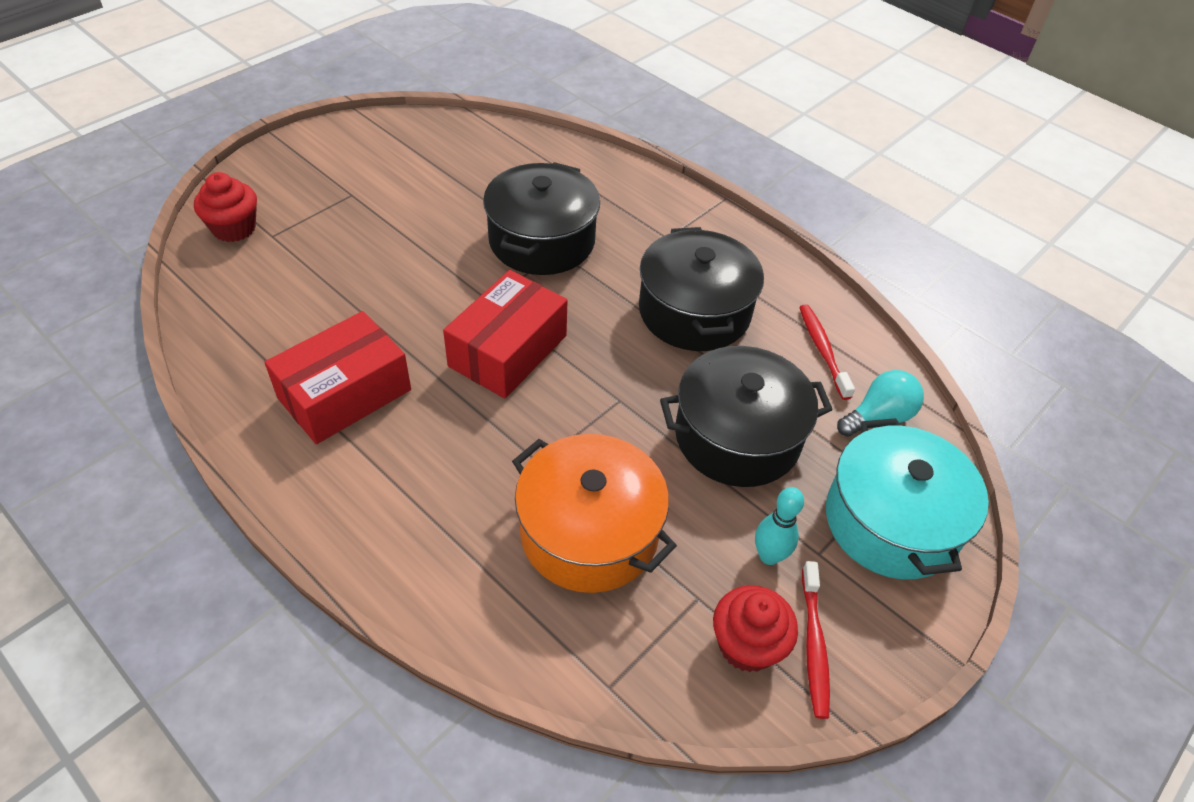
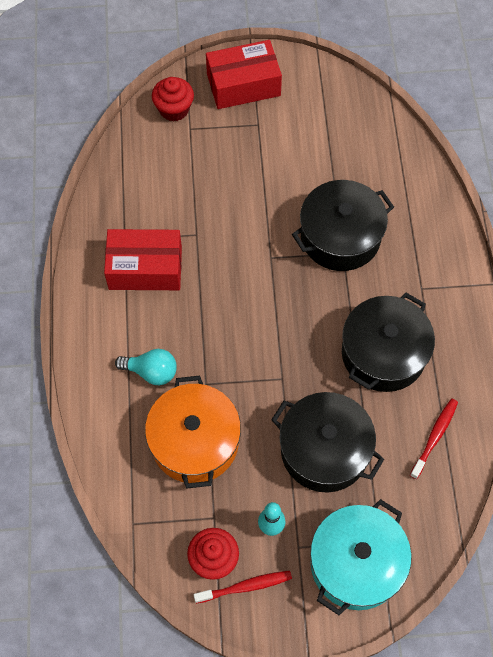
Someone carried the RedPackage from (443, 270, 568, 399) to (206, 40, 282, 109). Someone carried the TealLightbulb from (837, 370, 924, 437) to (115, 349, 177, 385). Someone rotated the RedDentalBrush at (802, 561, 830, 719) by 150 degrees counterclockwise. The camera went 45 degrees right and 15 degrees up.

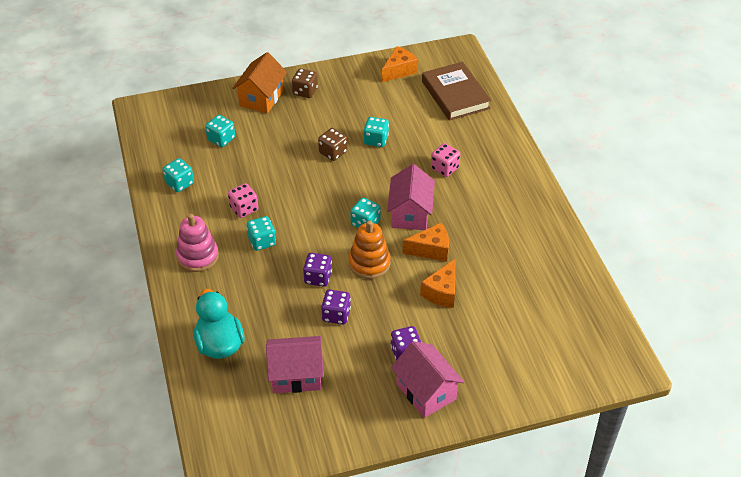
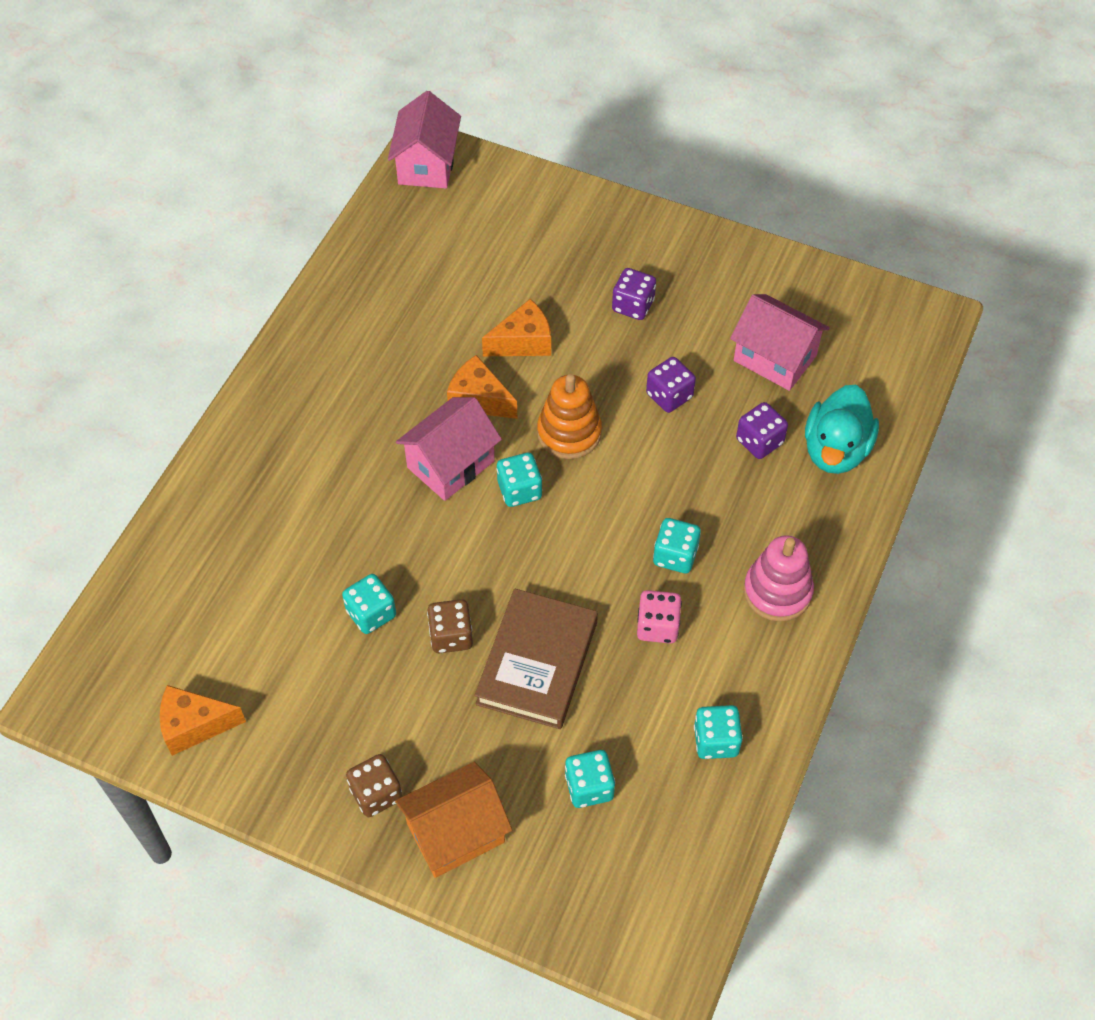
Someone carried the BrownHardback from (422, 62, 491, 121) to (475, 588, 598, 729). Someone took away the PinkGameDie at (431, 143, 460, 177). Someone carried the PurpleGameDie from (303, 253, 332, 287) to (736, 402, 788, 459). Someone carried the PinkHouse from (391, 341, 464, 418) to (388, 91, 461, 189). The camera went 140 degrees left and 10 degrees up.

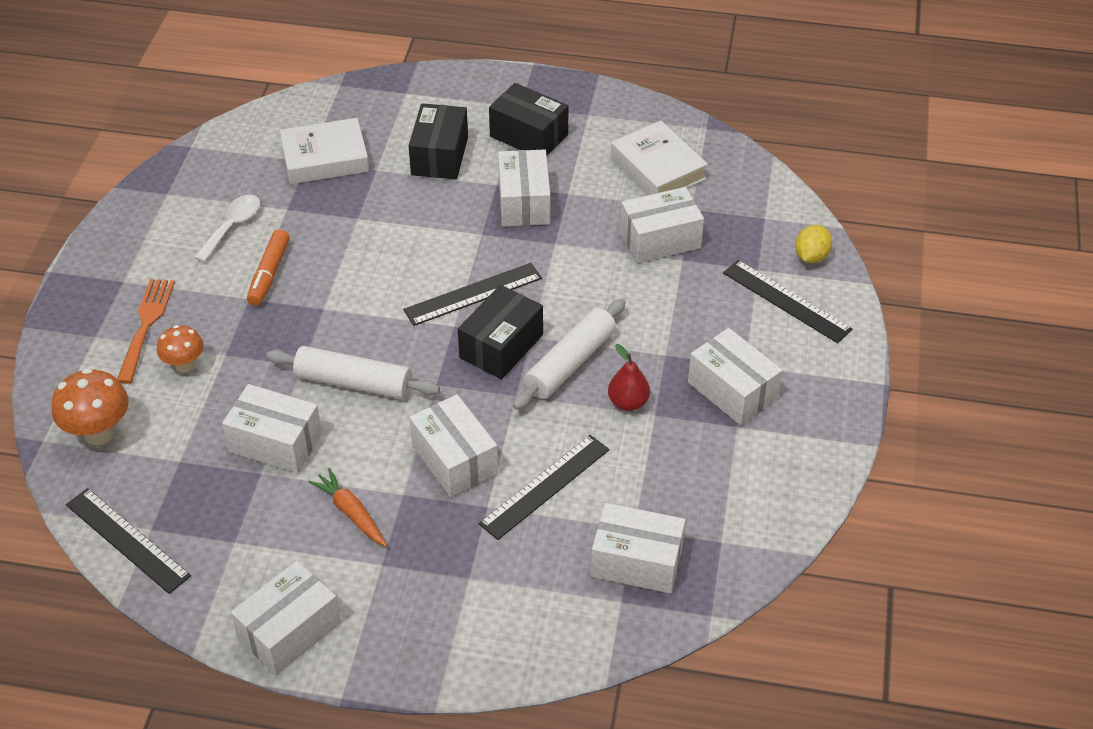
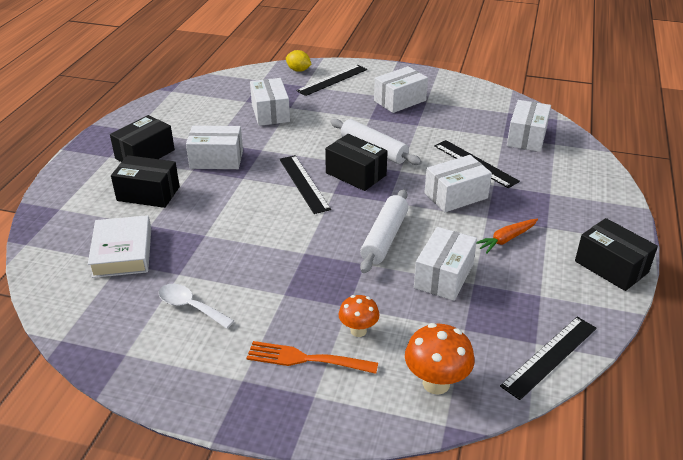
Someone took away the SnowWhiteHardback at (611, 121, 708, 195). Someone took away the OrangeColouredFeltPen at (247, 230, 290, 306). Someone took away the RedToyPear at (608, 344, 650, 411). Someone repainted the SnowWhitePackage at (231, 561, 341, 675), which became the JetBlackPackage at (575, 218, 658, 291). The camera went 85 degrees left and 10 degrees down.

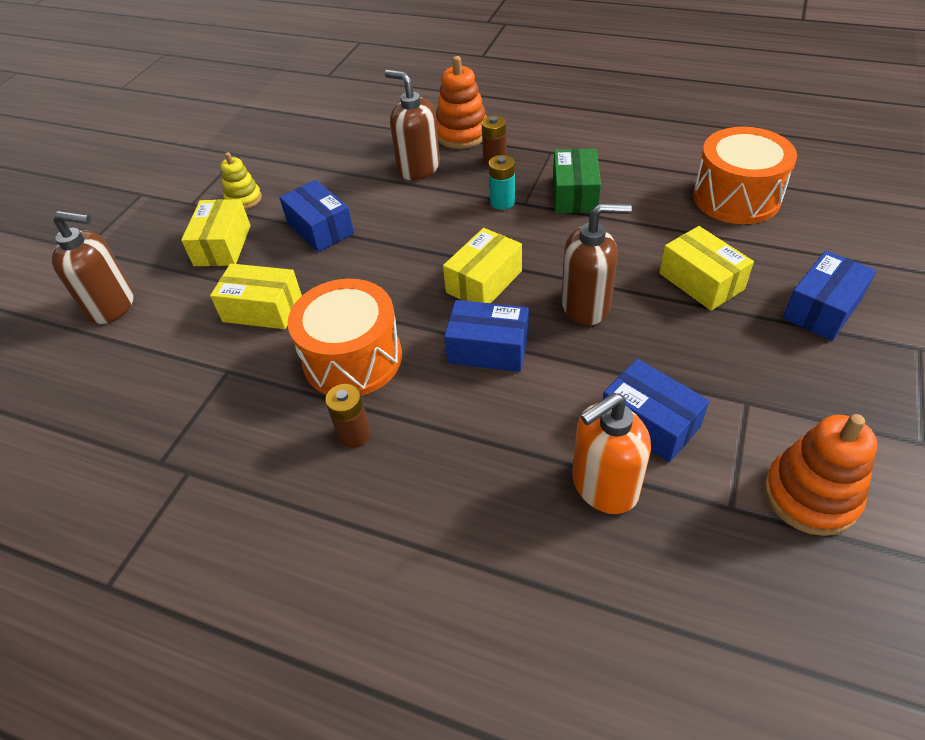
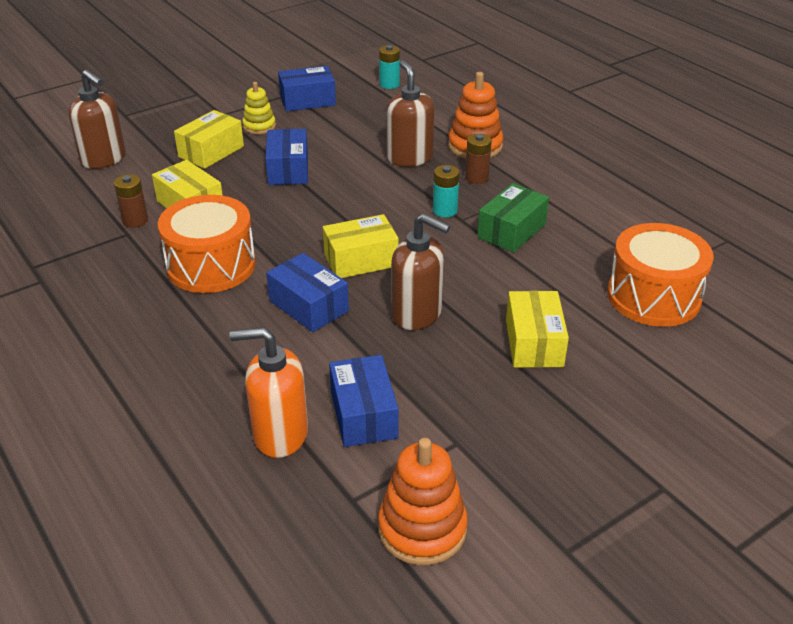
Someone carried the BluePackage from (783, 250, 876, 341) to (278, 66, 336, 111). Someone carried the BrownBattery from (325, 384, 371, 448) to (114, 174, 148, 228). Someone put down the TealBattery at (379, 45, 400, 89). The camera went 30 degrees right and 10 degrees down.

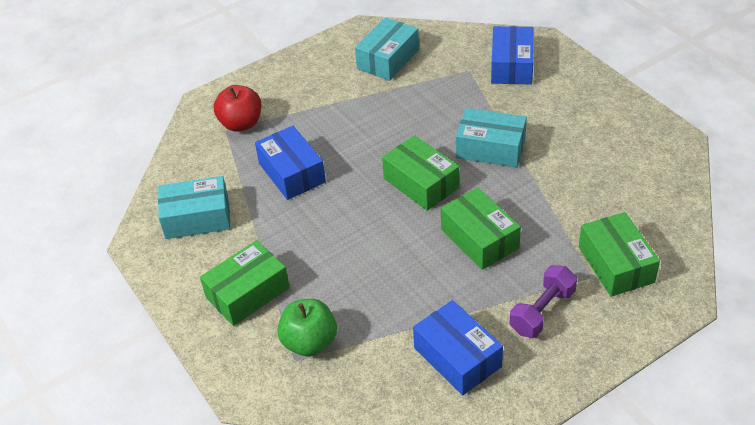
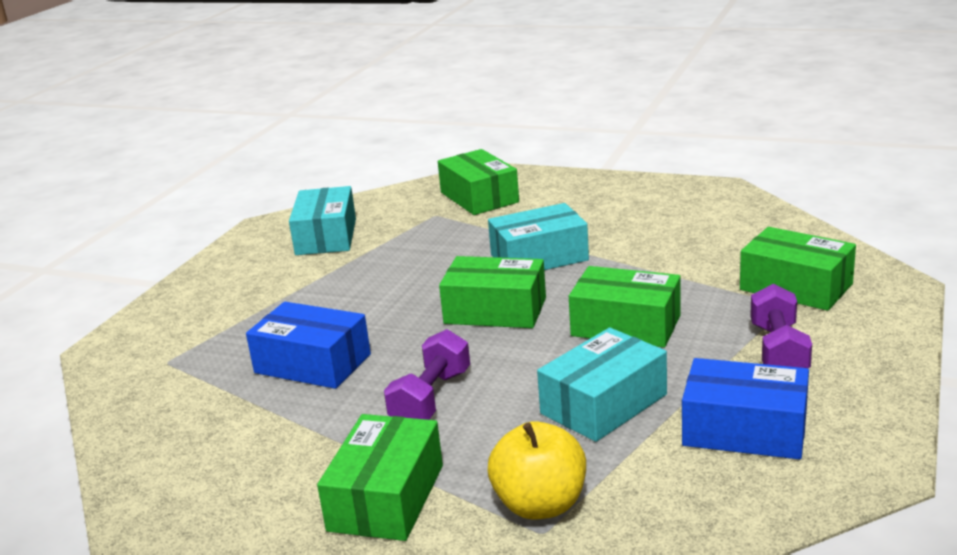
Someone repainted the BluePackage at (491, 26, 533, 84), which became the LeafGreenPackage at (438, 149, 519, 215). Someone took away the RedApple at (214, 85, 261, 132). Someone carried the TealPackage from (158, 176, 231, 239) to (537, 328, 667, 442). Someone repainted the LeafGreenApple at (277, 299, 337, 356), which became the BrightYellowApple at (488, 421, 586, 520). Someone put down the PurpleHandWeight at (384, 329, 470, 420). The camera went 35 degrees left and 20 degrees down.

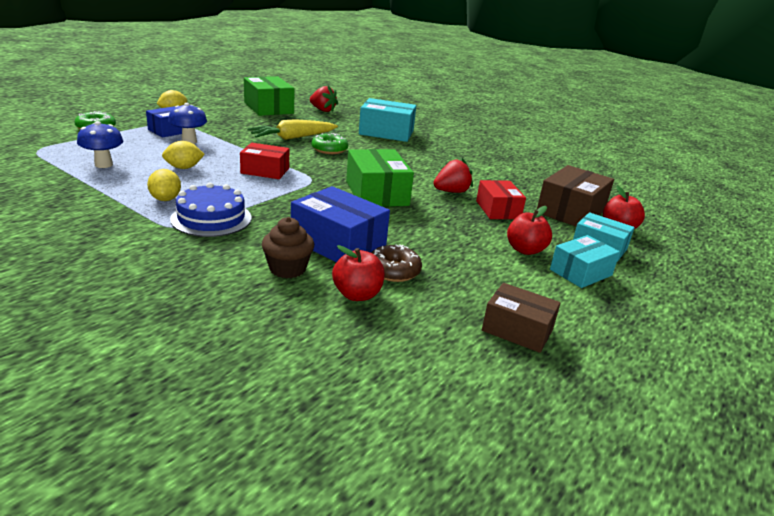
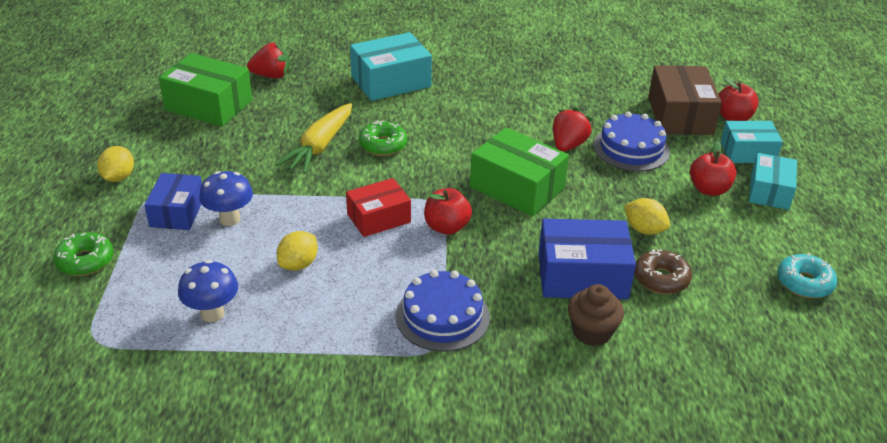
Someone carried the BrightYellowToyLemon from (147, 169, 181, 201) to (624, 198, 670, 235). Someone swapped the RedPackage at (476, 180, 526, 219) for the BlueCake at (594, 111, 670, 171). Someone carried the RedApple from (332, 245, 385, 301) to (424, 188, 472, 235). Someone swapped the BrownPackage at (482, 283, 561, 353) for the TealDoughnut at (777, 253, 837, 298). The camera went 35 degrees left and 10 degrees up.

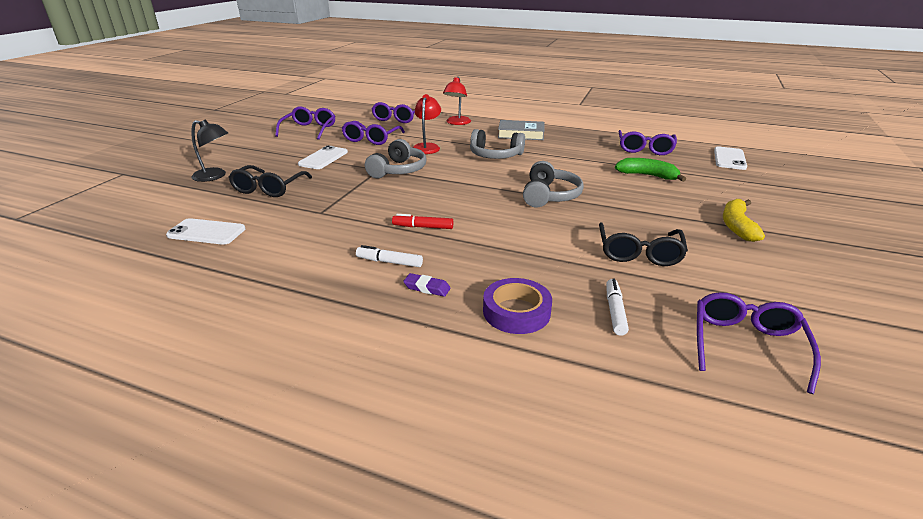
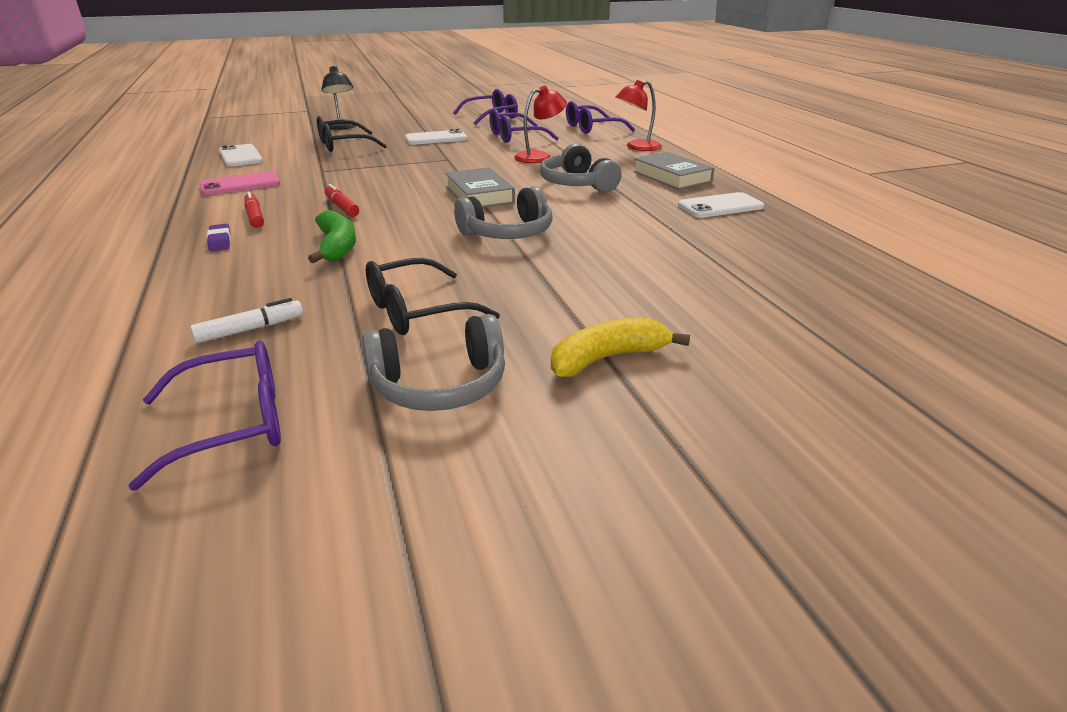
Someone took away the PurpleGlasses at (618, 130, 677, 155). Someone carried the GrayHeadphones from (365, 139, 426, 178) to (362, 314, 505, 411). Someone carried the SnowWhiteMobilePhone from (714, 146, 747, 170) to (678, 192, 764, 218). Someone carried the LeafGreenBanana from (615, 158, 686, 182) to (308, 210, 356, 263). Someone repainted the SnowWhiteFeltPen at (356, 245, 423, 267), which became the RedFeltPen at (244, 191, 264, 228). Someone took away the PurpleStickyTape at (483, 278, 552, 334). Someone put down the GrayHardback at (445, 167, 515, 208). Someone put down the PinkMobilePhone at (199, 171, 280, 195). The camera went 50 degrees right and 0 degrees up.

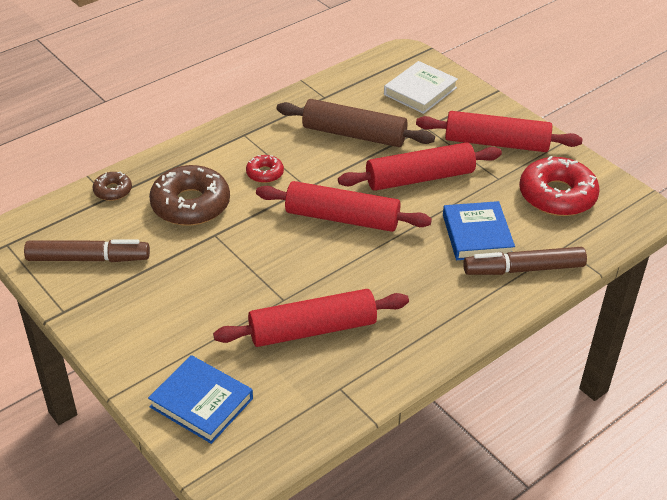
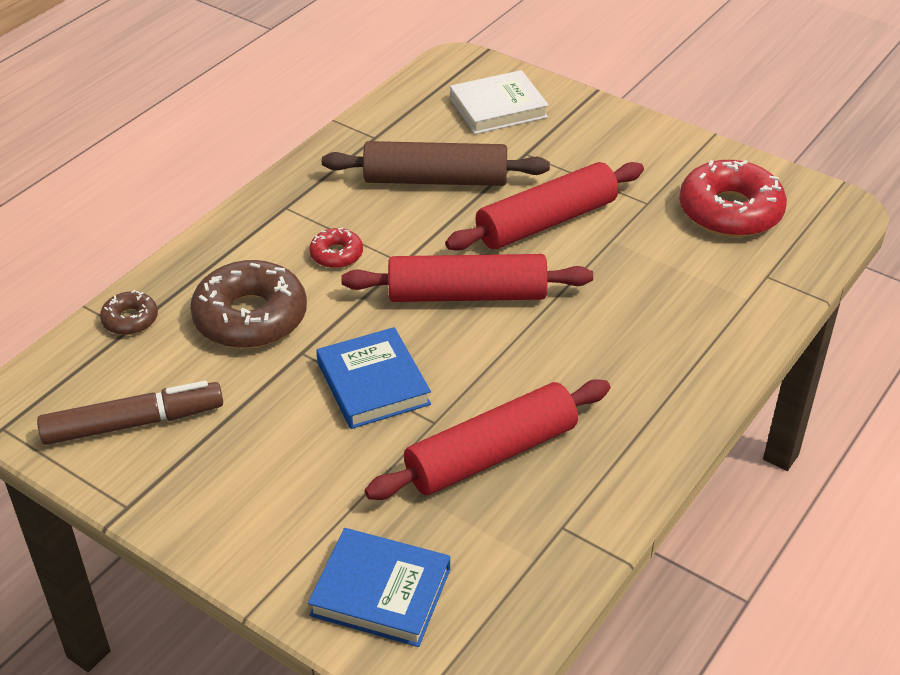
Someone rotated the SnowWhiteHardback at (384, 61, 458, 114) by 45 degrees clockwise. Someone took away the RedDoughRoller at (416, 111, 583, 152). Someone carried the BlueHardback from (443, 201, 515, 260) to (316, 327, 431, 429). Someone took away the BrownFeltPen at (463, 247, 587, 275). The camera went 15 degrees left and 0 degrees up.

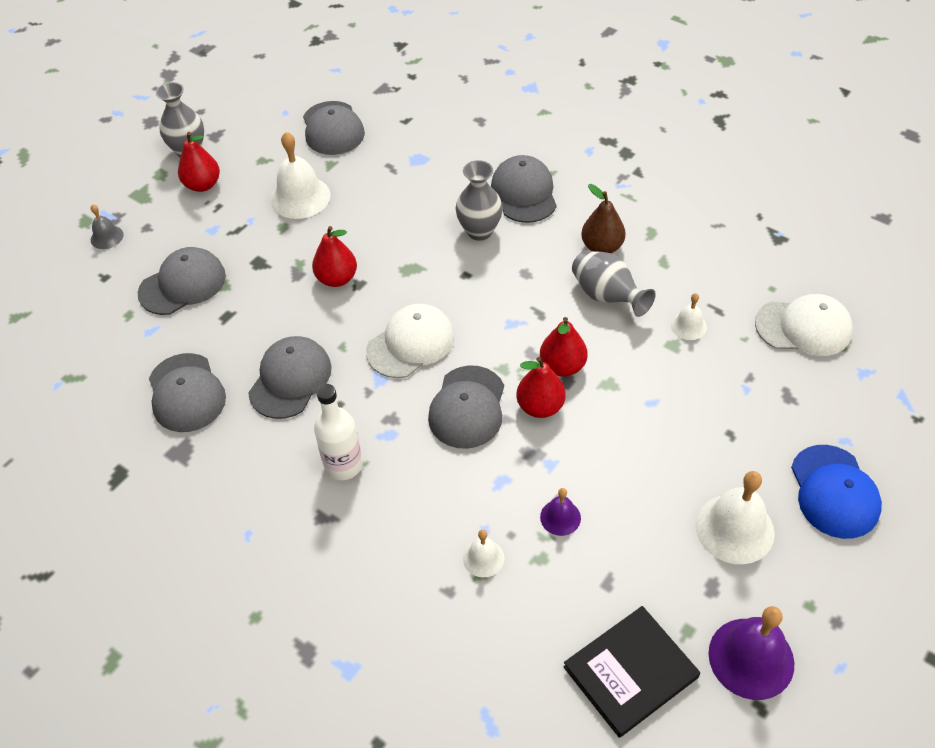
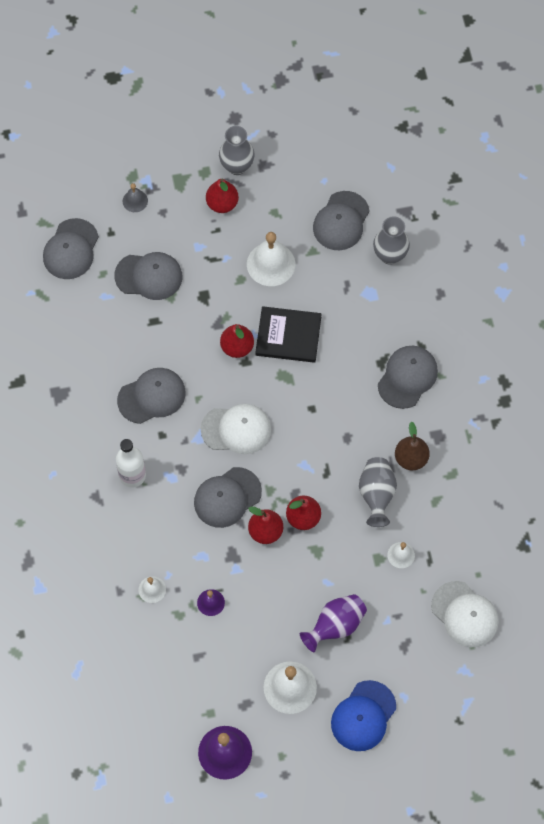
Someone carried the GrayFlowerVase from (455, 160, 503, 241) to (373, 217, 410, 265). Someone carried the GrayBaseballCap from (149, 353, 226, 432) to (43, 218, 99, 279). Someone carried the JetBlackHardback from (563, 606, 700, 738) to (256, 306, 322, 363). Someone put down the PurpleFlowerVase at (300, 594, 367, 653). The camera went 40 degrees right and 15 degrees up.

